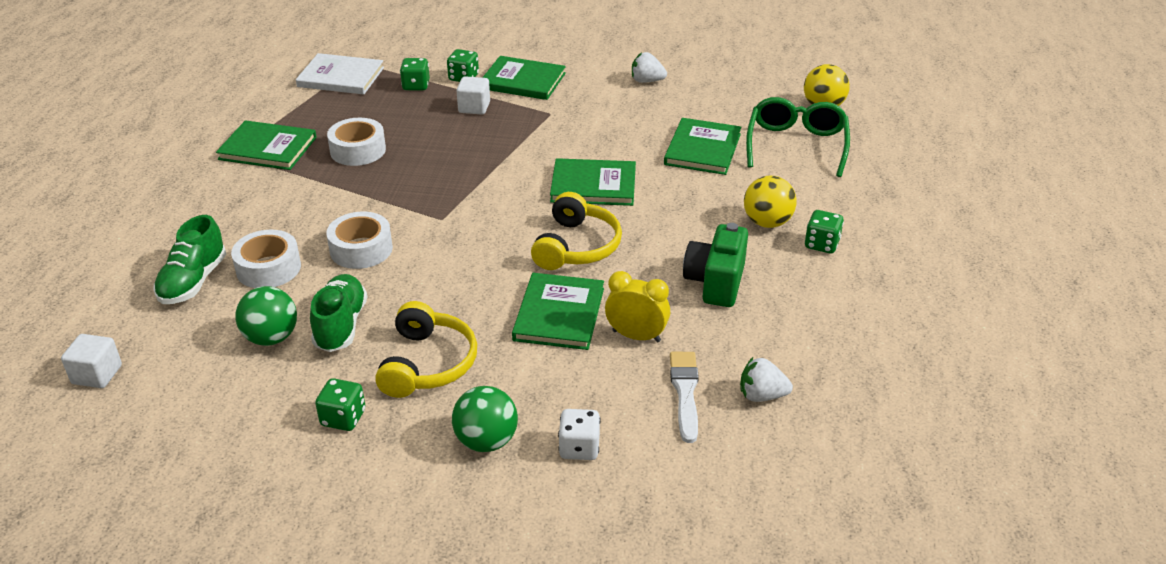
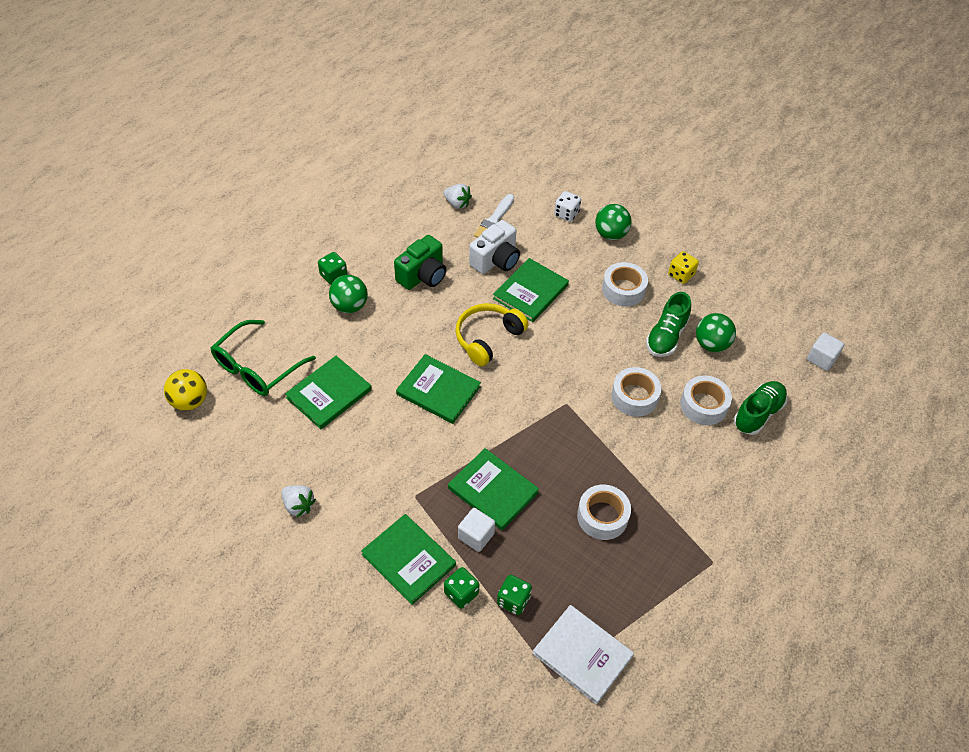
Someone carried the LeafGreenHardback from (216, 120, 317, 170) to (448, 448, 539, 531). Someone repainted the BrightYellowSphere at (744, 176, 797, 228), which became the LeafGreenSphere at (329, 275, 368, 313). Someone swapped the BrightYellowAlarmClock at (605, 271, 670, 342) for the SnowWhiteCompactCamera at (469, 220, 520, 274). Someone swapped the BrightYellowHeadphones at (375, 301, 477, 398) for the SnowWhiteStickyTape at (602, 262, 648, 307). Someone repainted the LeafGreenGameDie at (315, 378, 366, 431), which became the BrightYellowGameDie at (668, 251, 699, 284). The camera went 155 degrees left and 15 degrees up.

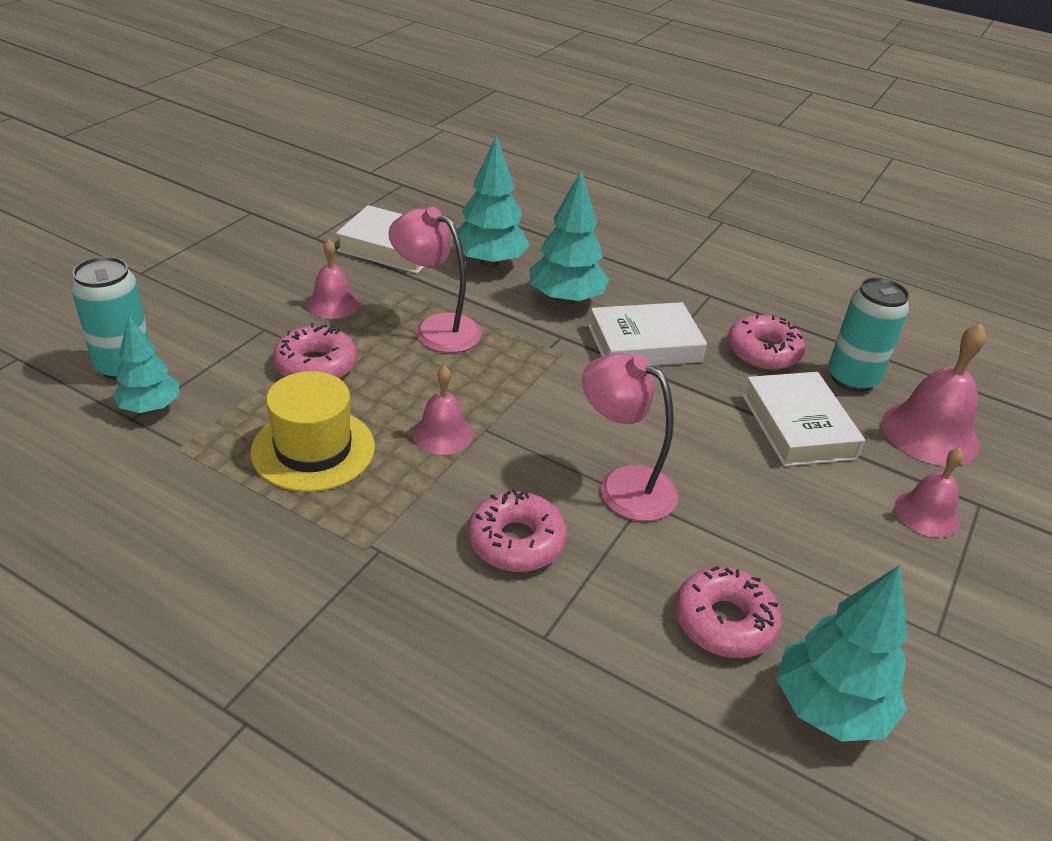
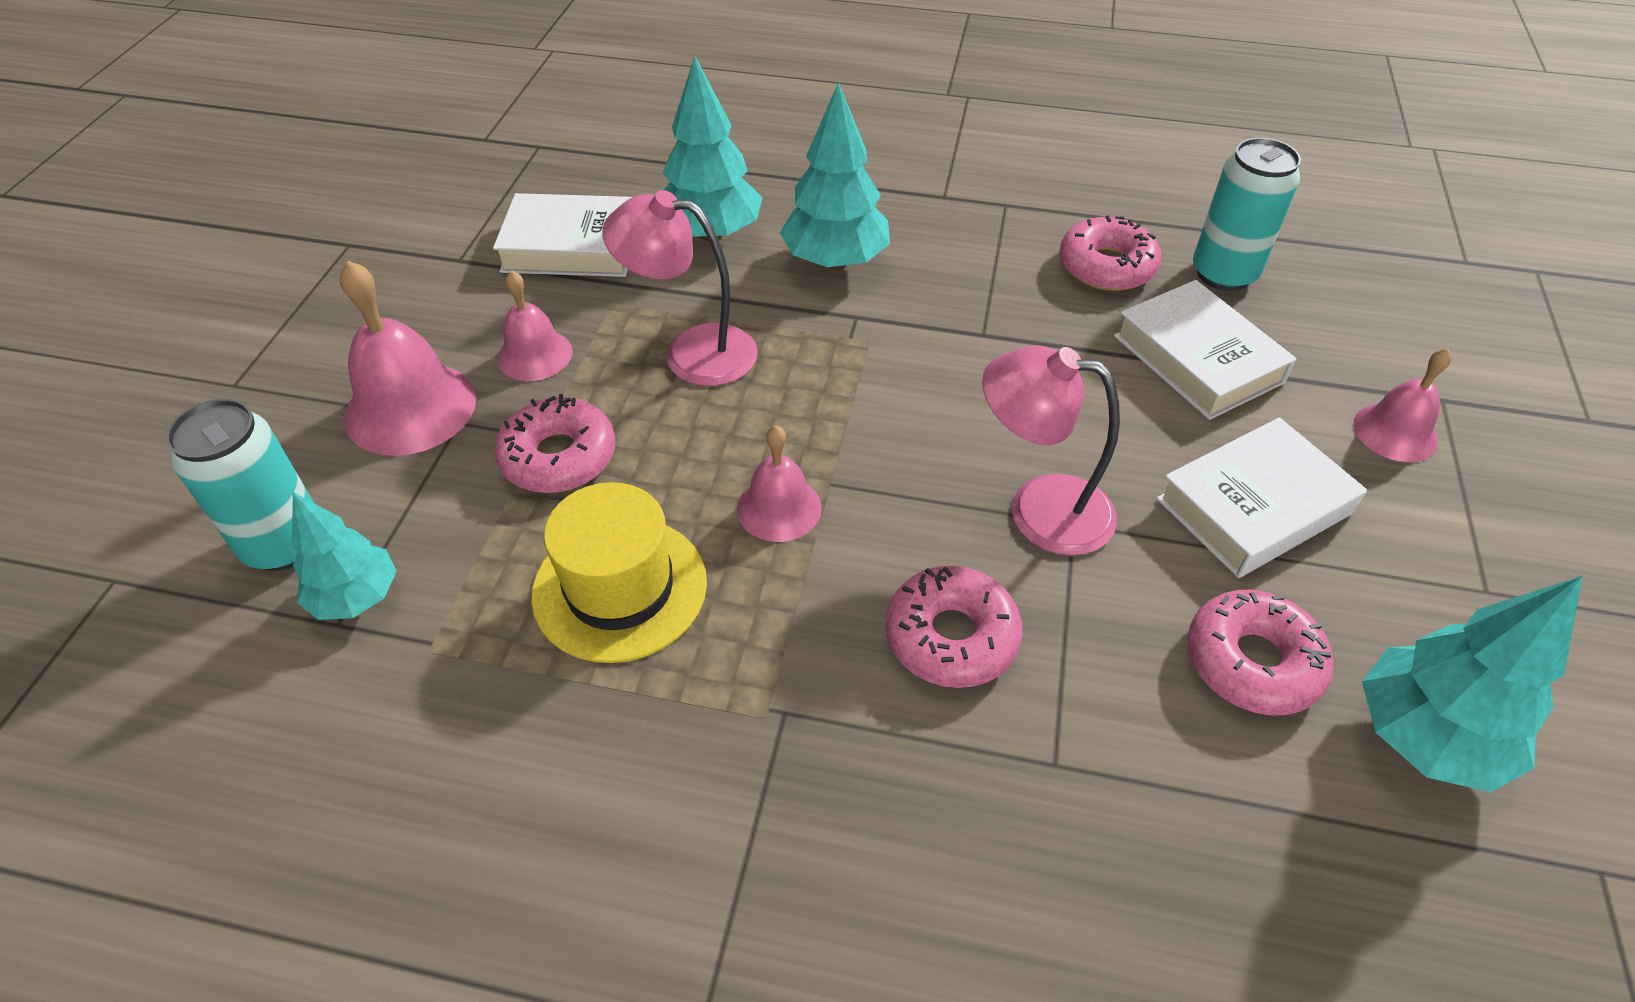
Someone carried the SnowWhiteHardback from (589, 302, 707, 366) to (1156, 417, 1367, 578). Someone carried the PinkHandBell from (882, 324, 987, 466) to (340, 261, 476, 456). The camera went 15 degrees left and 10 degrees up.

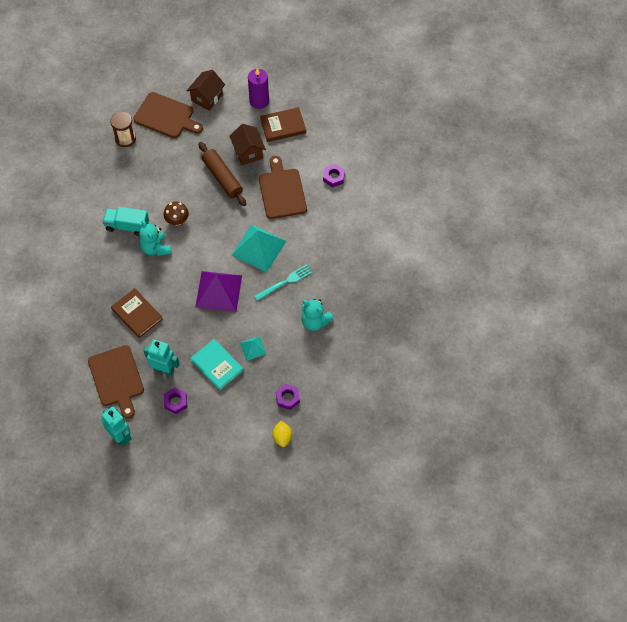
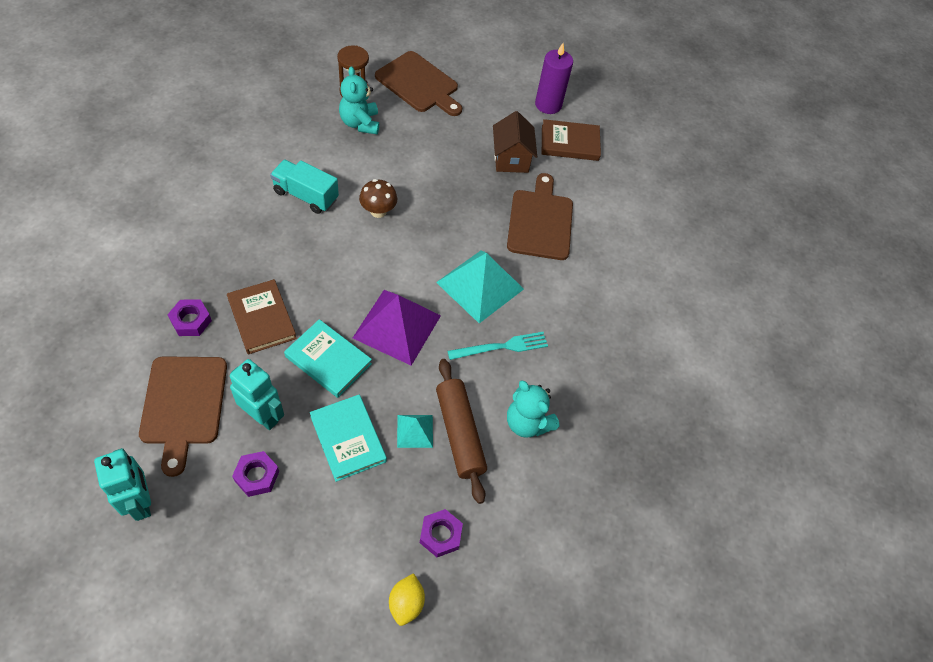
Someone took away the BrownHouse at (186, 70, 225, 111). Someone carried the BrownDoughRoller from (198, 142, 246, 206) to (436, 359, 487, 504). Someone carried the PurpleNut from (323, 164, 345, 188) to (167, 299, 212, 336). Someone carried the TealStuffedBear from (139, 220, 171, 256) to (339, 66, 379, 134). Someone put down the TealHardback at (284, 319, 372, 398). The camera went 10 degrees right and 5 degrees down.

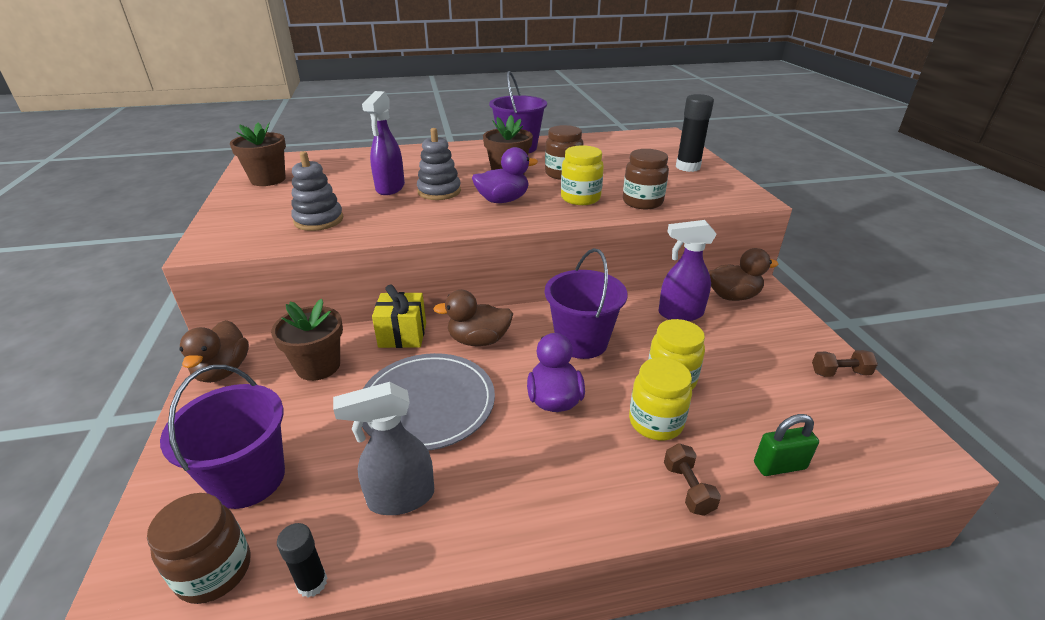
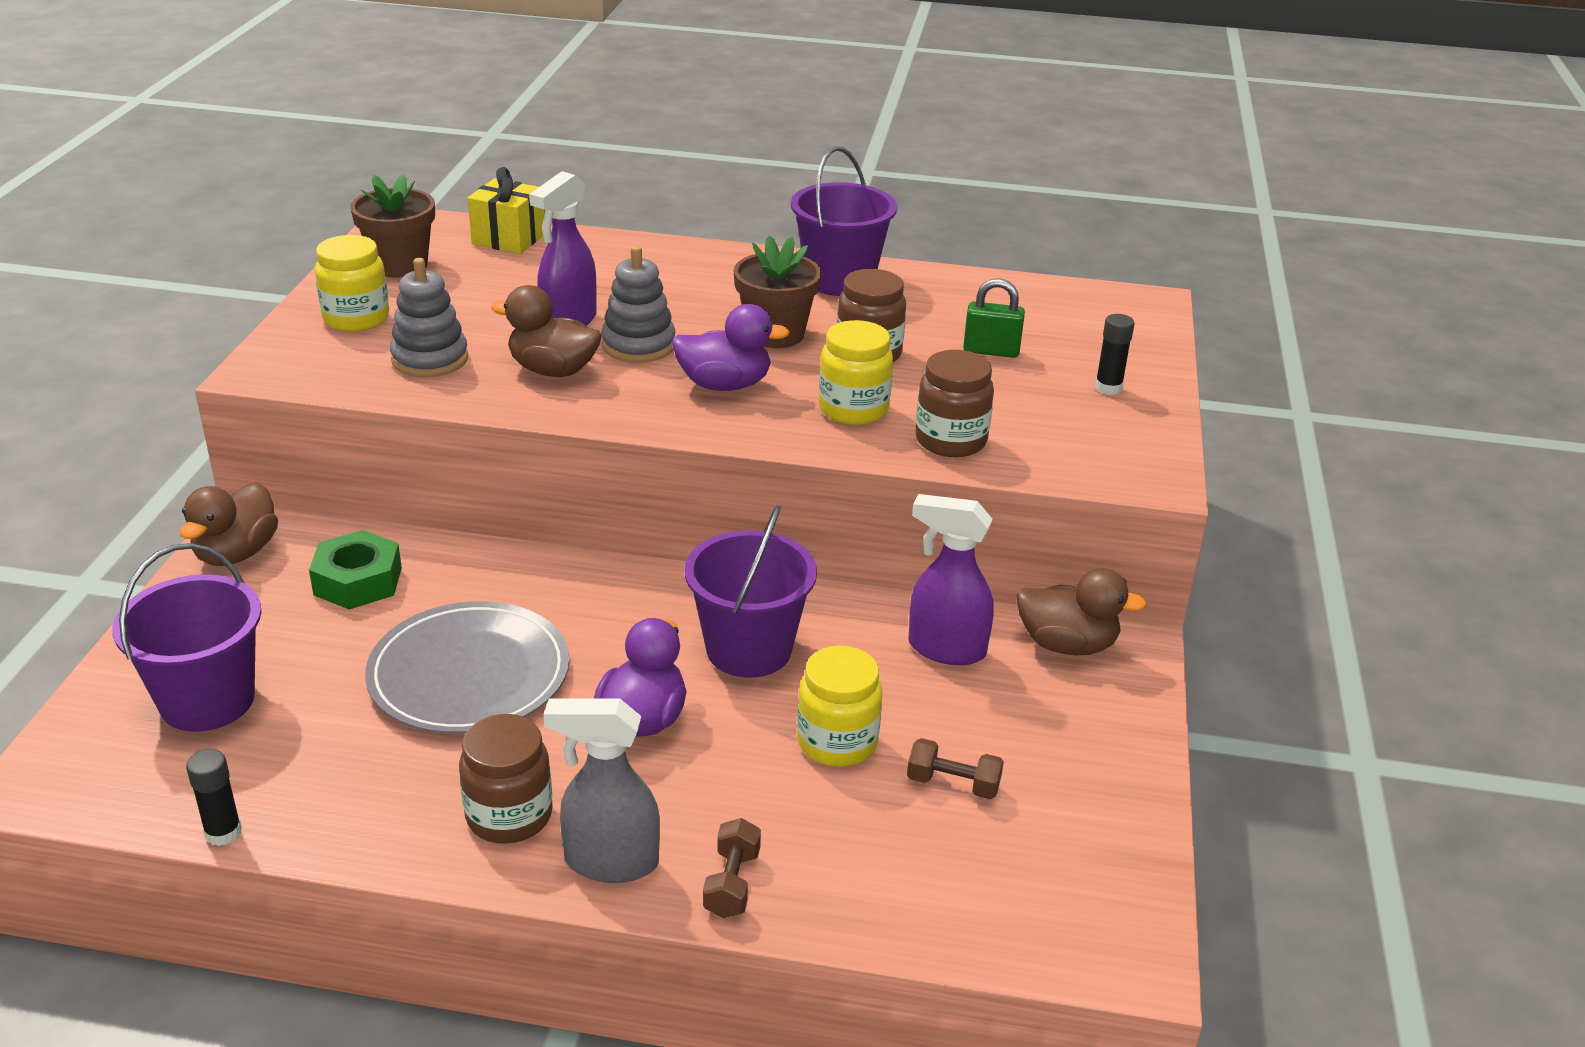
Someone scaled the JetBlackStickOfGlue at (676, 94, 714, 172) by 0.59. Someone carried the BrightYellowGift from (372, 284, 426, 348) to (468, 167, 545, 254). Someone carried the BrownToyDuck from (433, 290, 513, 346) to (491, 285, 602, 377). Someone swapped the BrownFlowerPot at (271, 299, 343, 381) for the LeafGreenNut at (309, 530, 402, 610). Someone carried the BrownHandWeight from (812, 350, 878, 377) to (907, 738, 1004, 799). Someone carried the BrightYellowPreserveJar from (629, 357, 692, 441) to (315, 235, 389, 332). Someone carried the GraySprayCleaner from (333, 382, 434, 515) to (544, 698, 660, 883). Someone carried the LeafGreenLock from (754, 414, 819, 476) to (963, 278, 1025, 358). Someone carried the BrownPreserveJar from (147, 493, 250, 604) to (459, 714, 553, 844). The camera went 20 degrees right and 0 degrees up.

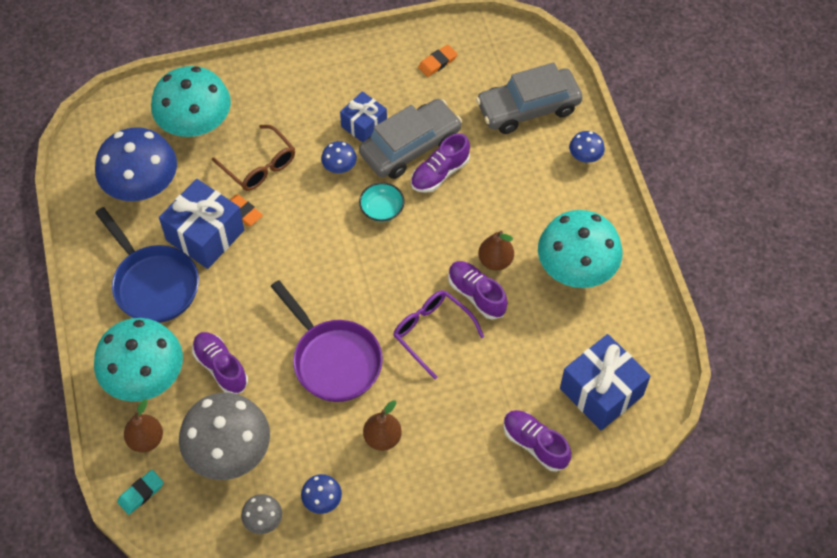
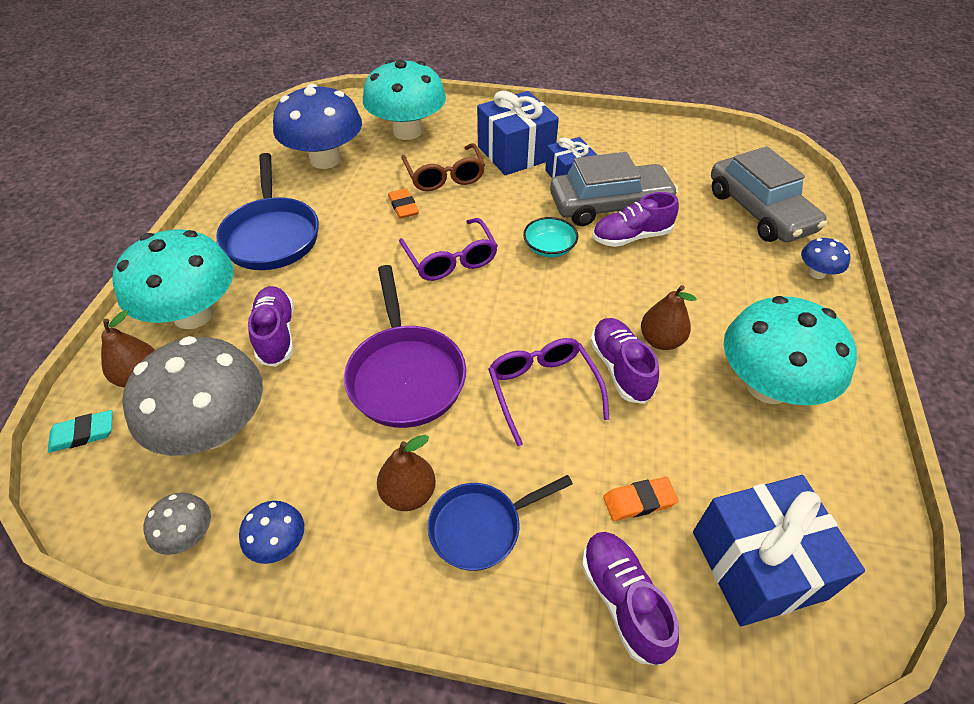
Someone carried the OrangeColouredGumEraser from (418, 45, 457, 77) to (603, 477, 679, 521). Someone rotated the GrayCar at (476, 63, 582, 134) by 120 degrees counterclockwise. Someone took away the BlueFungus at (321, 141, 357, 173). Someone carried the BlueGift from (159, 179, 244, 269) to (477, 91, 559, 175). Someone put down the PurpleGlasses at (399, 218, 498, 281). Someone put down the BlueFryingPan at (428, 475, 573, 571). The camera went 25 degrees right and 10 degrees down.

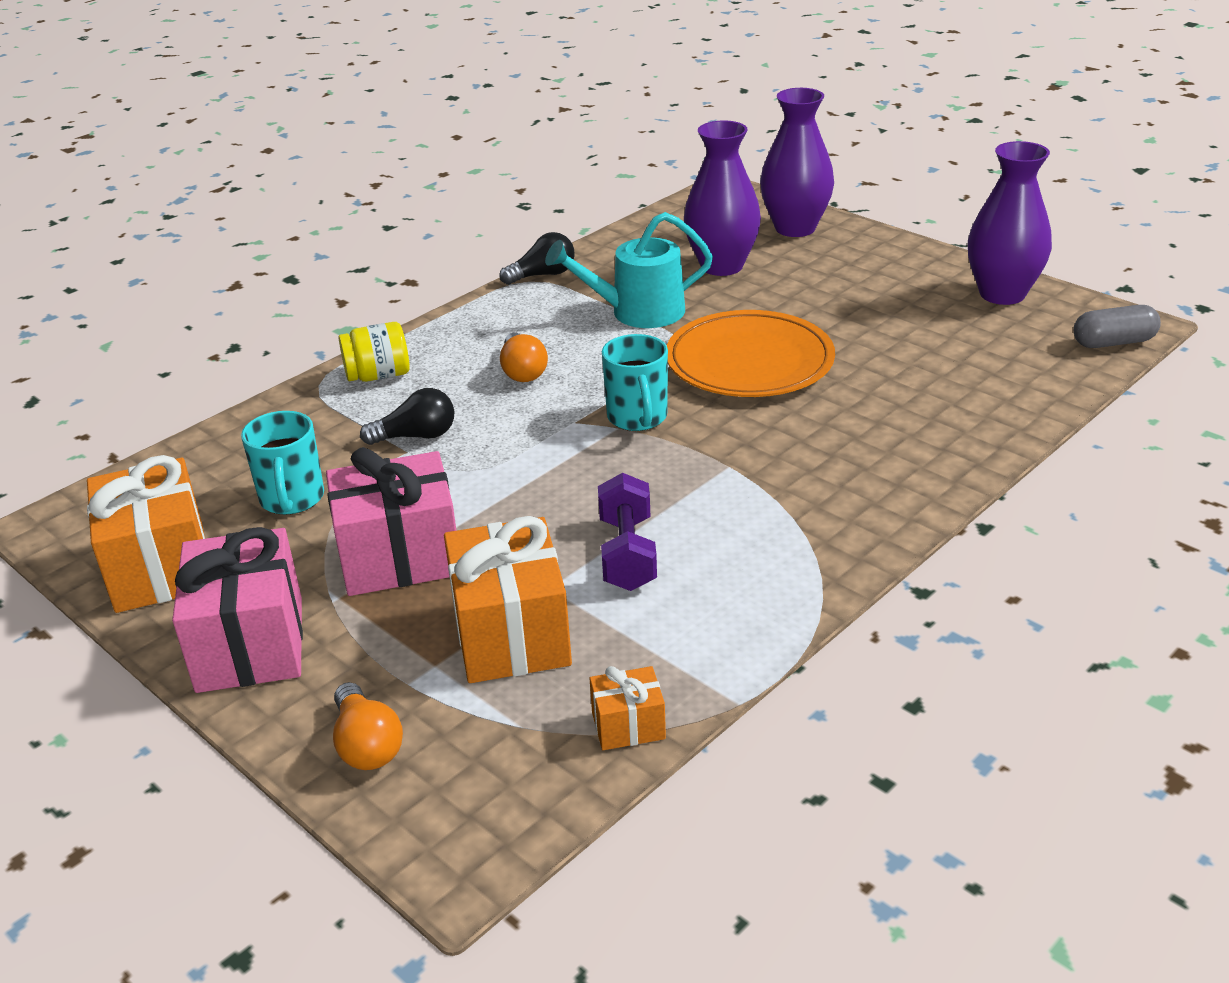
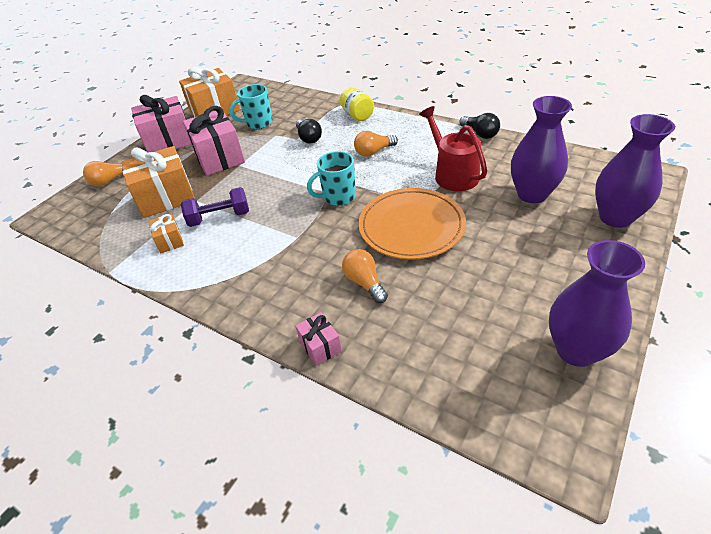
Someone repainted the TealWateringCan at (545, 212, 713, 328), which became the RedWateringCan at (419, 106, 487, 191). Someone took away the GrayPill at (1074, 305, 1161, 348). Someone carried the OrangeColouredGift from (589, 666, 666, 750) to (148, 214, 184, 253). Someone put down the OrangeColouredLightbulb at (342, 249, 388, 303). Someone put down the PinkGift at (295, 312, 342, 366). The camera went 80 degrees right and 10 degrees up.

